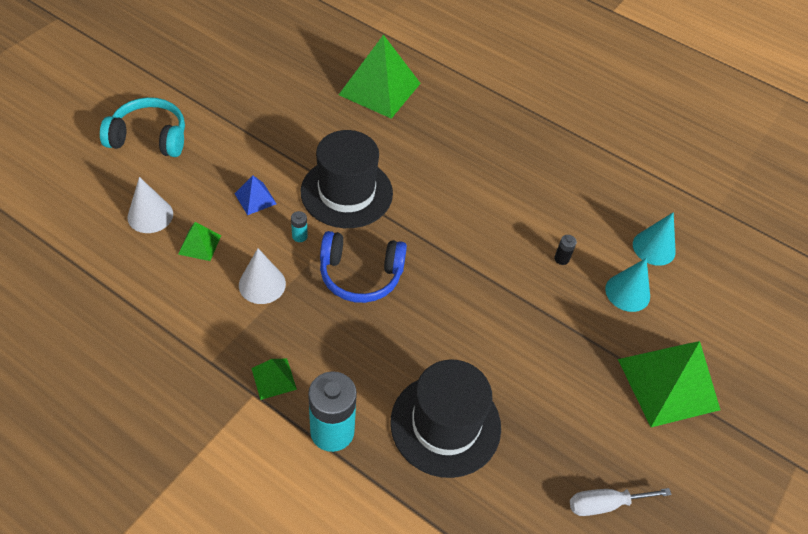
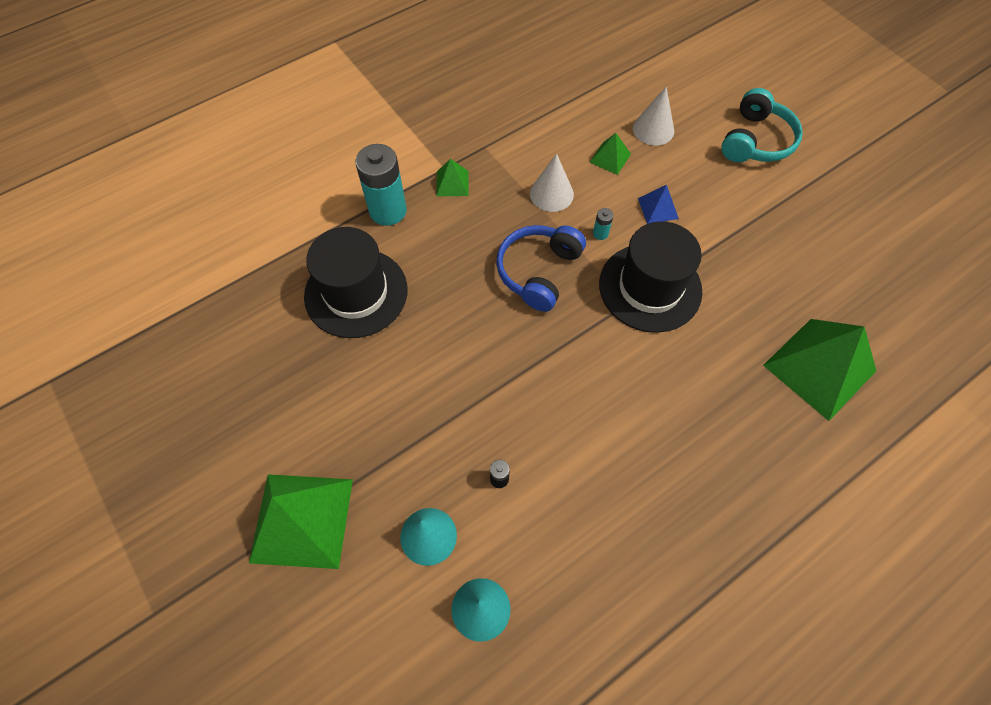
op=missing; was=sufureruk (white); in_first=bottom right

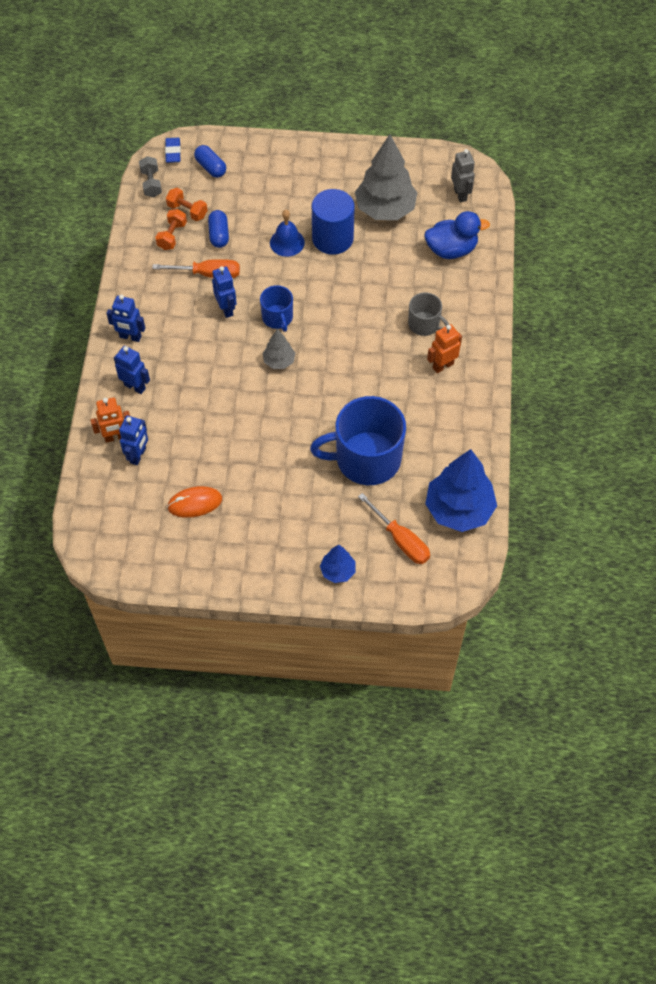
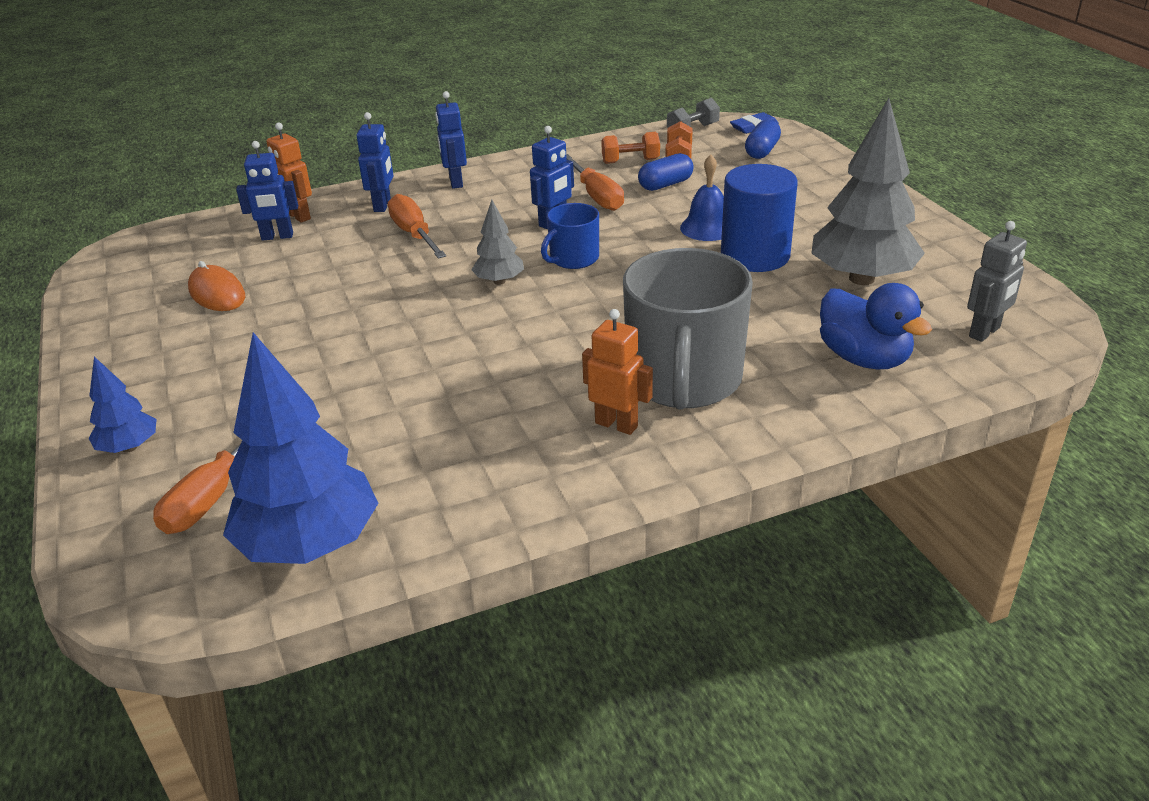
op=missing; was=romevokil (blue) (no. 2 from left); in_first=centre
op=size; was=romevokil (grey); in_first=top centre; in_second=centre; ratio=1.97
op=appeared; now=sufureruk (orange) (no. 2 from left); in_second=top centre

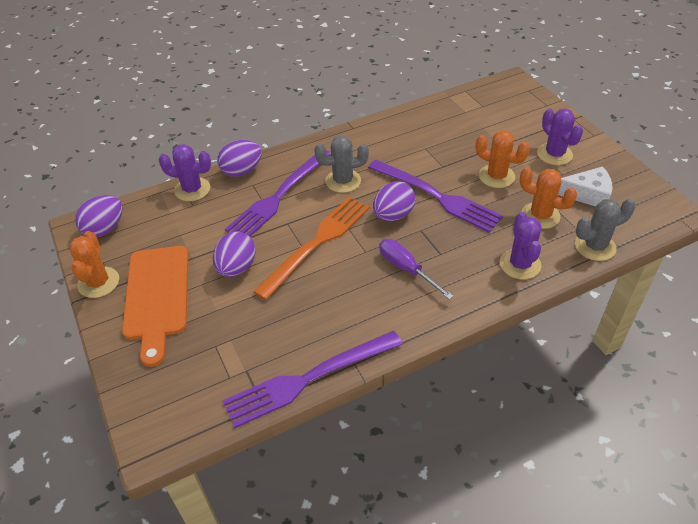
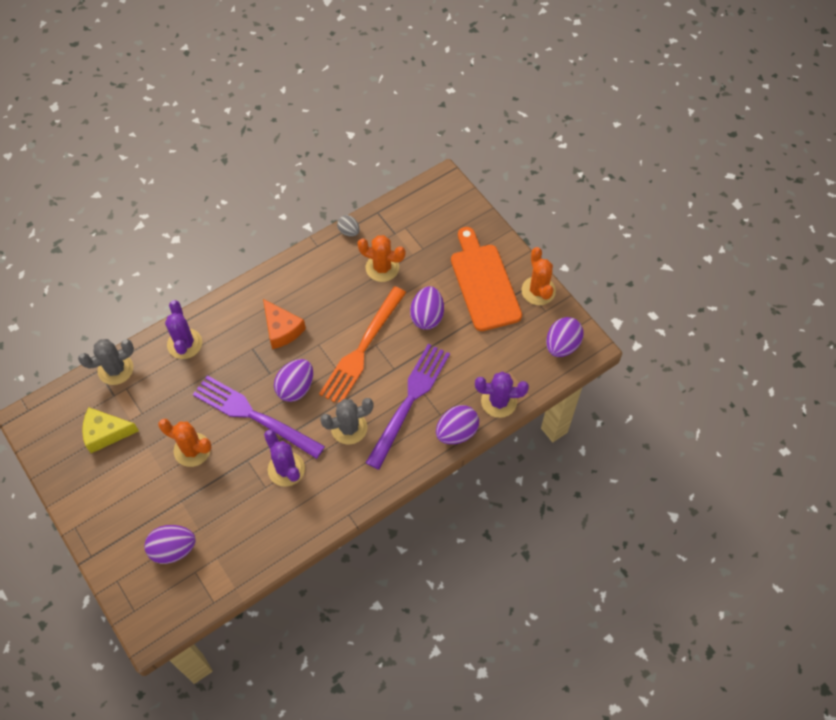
op=exchanged; was=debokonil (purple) (no. 2 from left); now=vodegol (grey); in_first=bottom centre; in_second=top centre
op=exchanged; was=sufureruk (purple); now=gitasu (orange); in_first=centre; in_second=centre
op=relocated; was=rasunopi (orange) (no. 3 from left in the first image); now=rasunopi (orange) (no. 2 from left); in_first=middle right; in_second=centre
op=relocated; was=rasunopi (purple) (no. 3 from left in the first image); now=rasunopi (purple) (no. 2 from left); in_first=top right; in_second=centre
op=colour; was=gitasu (white); now=gitasu (yellow); in_first=middle right; in_second=middle left
op=appeared; now=vodegol (purple) (no. 1 from left); in_second=bottom left

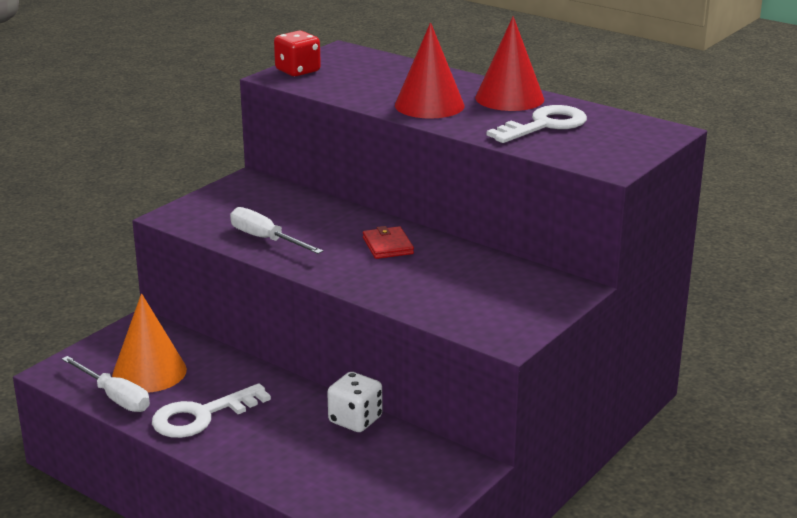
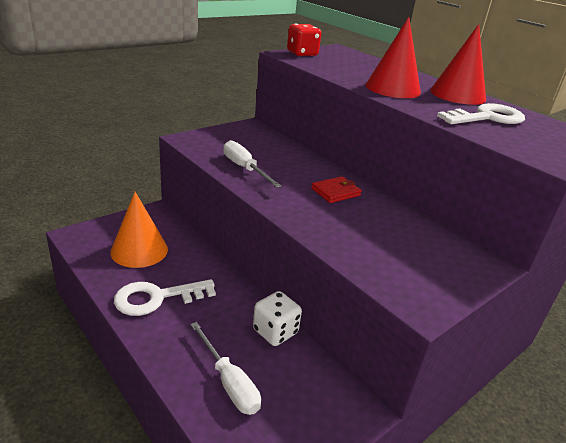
op=relocated; was=sufureruk (white) (no. 1 from left); in_first=bottom left; in_second=bottom centre
op=spun; was=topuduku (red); in_first=centre; in_second=centre; clockwise=60

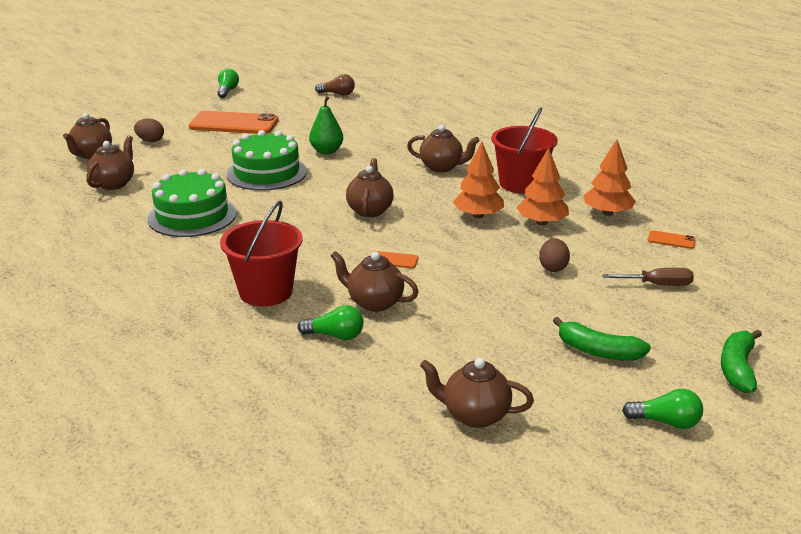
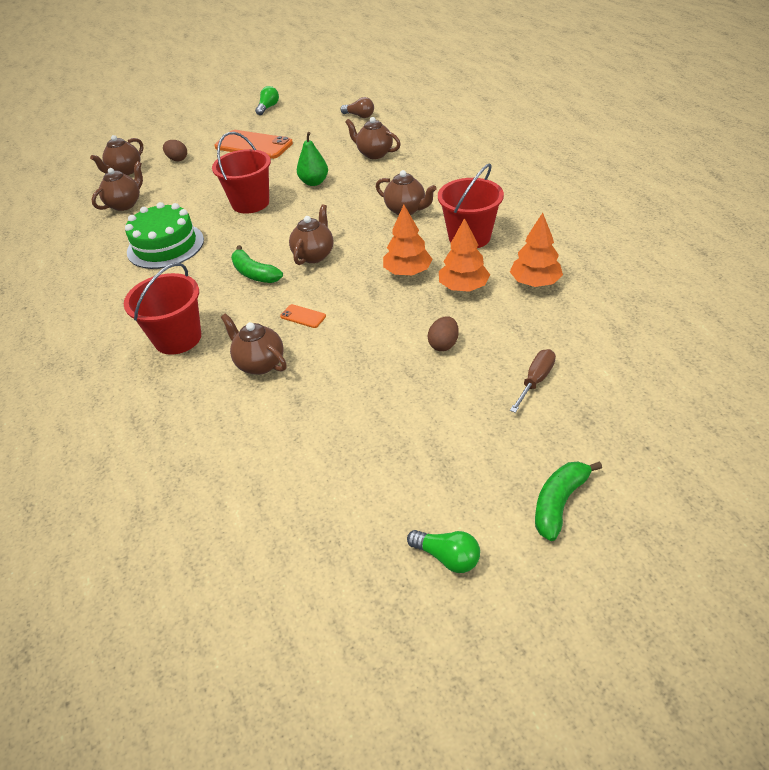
op=exchanged; was=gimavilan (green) (no. 2 from left); now=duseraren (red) (no. 2 from left); in_first=top left; in_second=top left
op=missing; was=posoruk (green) (no. 2 from left); in_first=centre
op=relocated; was=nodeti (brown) (no. 6 from left in the first image); now=nodeti (brown) (no. 5 from left); in_first=bottom centre; in_second=top centre
op=relocated; was=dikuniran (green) (no. 1 from left); in_first=middle right; in_second=centre
op=spun; was=sufureruk (brown); in_first=middle right; in_second=middle right; clockwise=-75
op=missing; was=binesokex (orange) (no. 3 from left); in_first=middle right

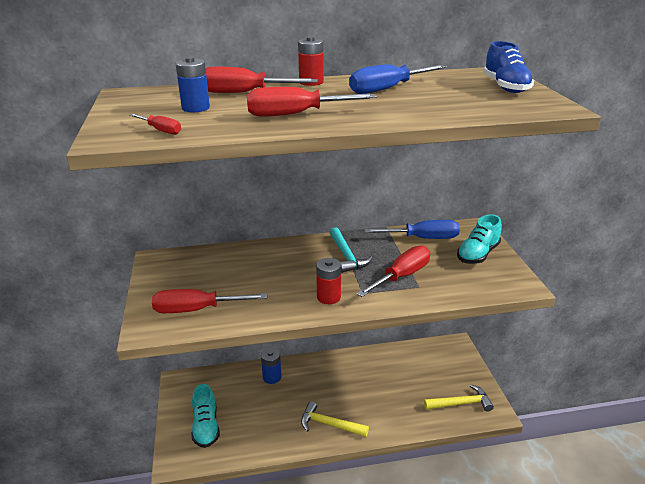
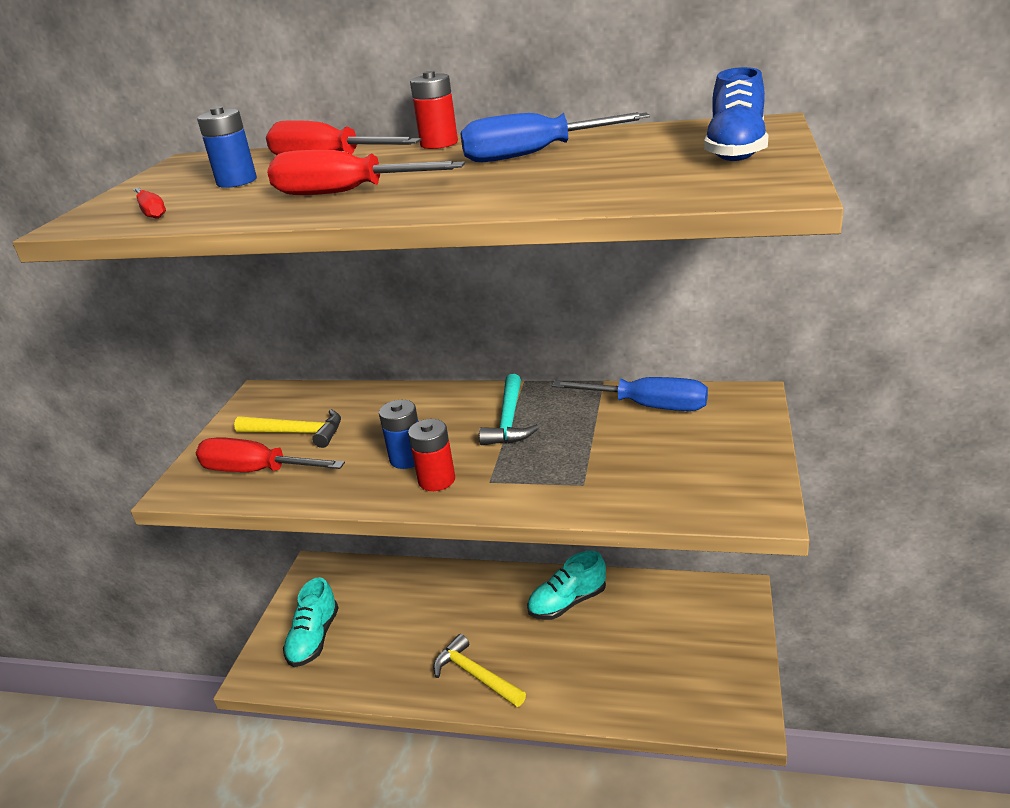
op=relocated; was=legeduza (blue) (no. 2 from left); in_first=bottom centre; in_second=centre
op=missing; was=sufureruk (red) (no. 5 from left); in_first=centre
op=relocated; was=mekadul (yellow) (no. 2 from left in the first image); now=mekadul (yellow) (no. 1 from left); in_first=bottom right; in_second=middle left
op=relocated; was=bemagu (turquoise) (no. 2 from left); in_first=middle right; in_second=bottom centre

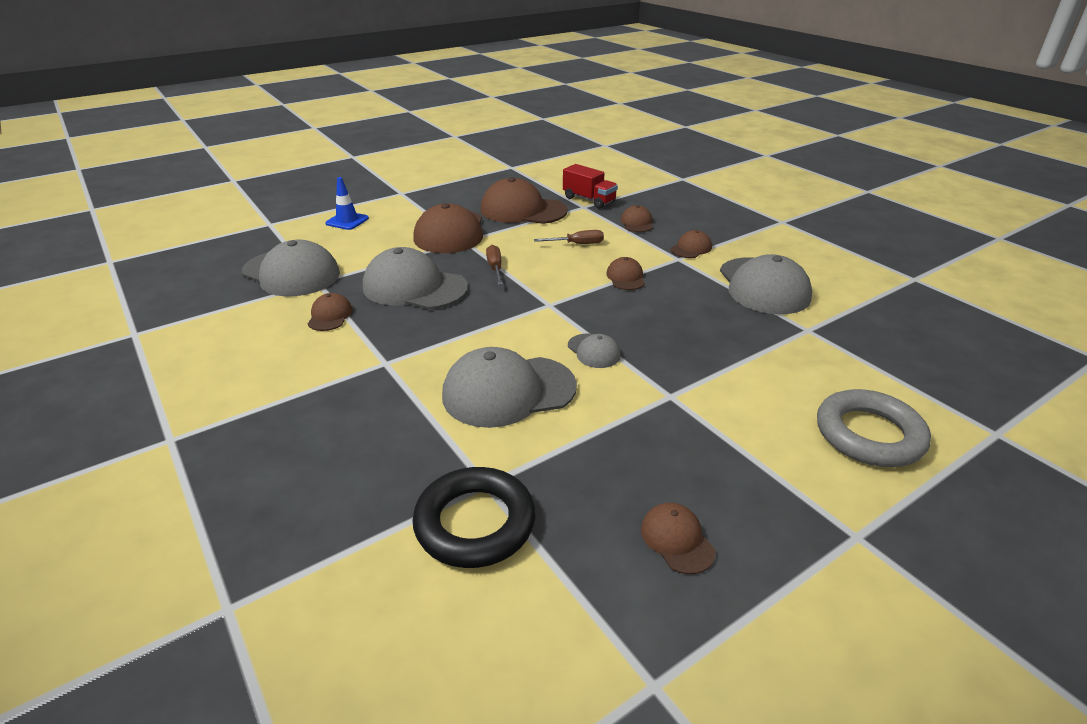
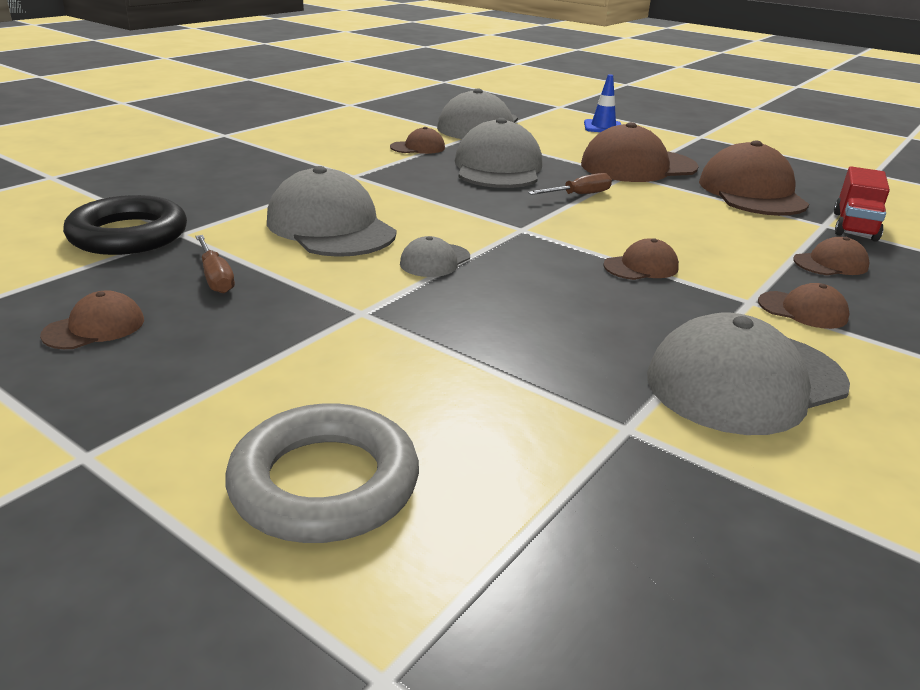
op=relocated; was=sufureruk (brown) (no. 2 from left in the first image); now=sufureruk (brown) (no. 1 from left); in_first=top centre; in_second=middle left

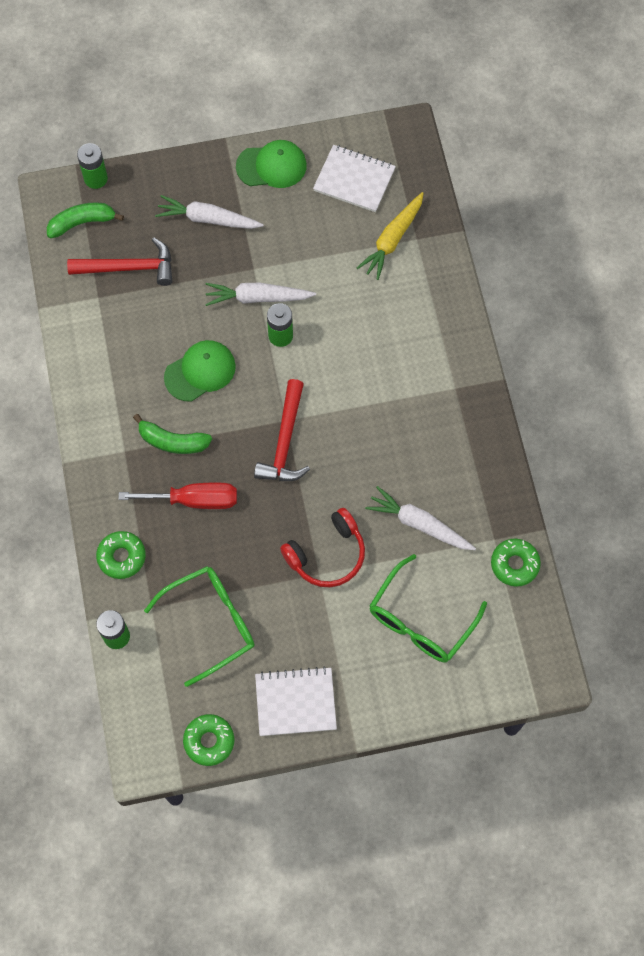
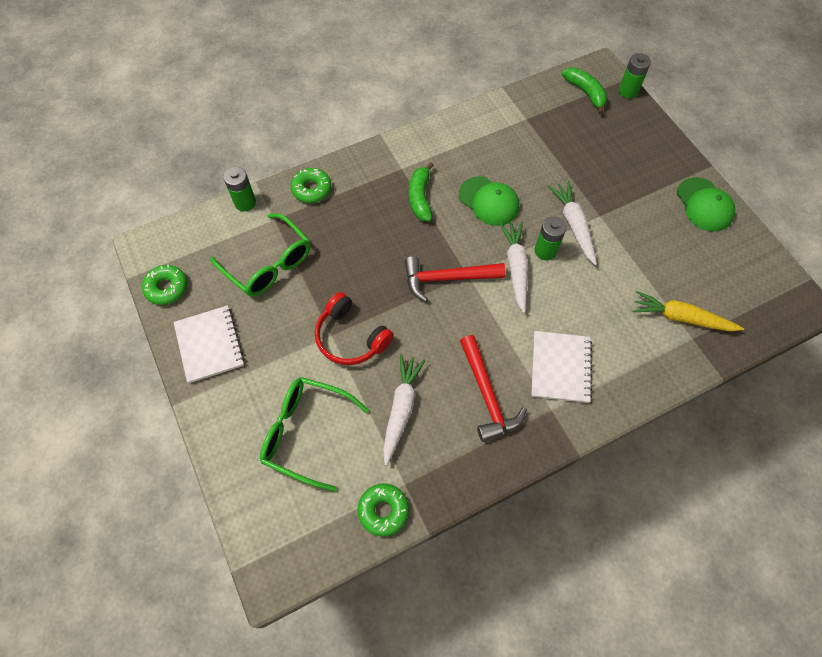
op=relocated; was=mekadul (red) (no. 1 from left in the first image); now=mekadul (red) (no. 2 from left); in_first=top left; in_second=centre
op=missing; was=sufureruk (red); in_first=middle left
op=relocated; was=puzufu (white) (no. 1 from left in the first image); now=puzufu (white) (no. 2 from left); in_first=top left; in_second=centre
op=relocated; was=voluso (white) (no. 2 from left); in_first=top centre; in_second=middle right

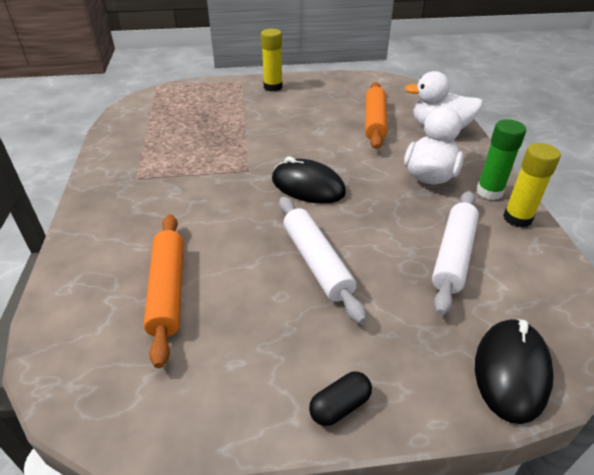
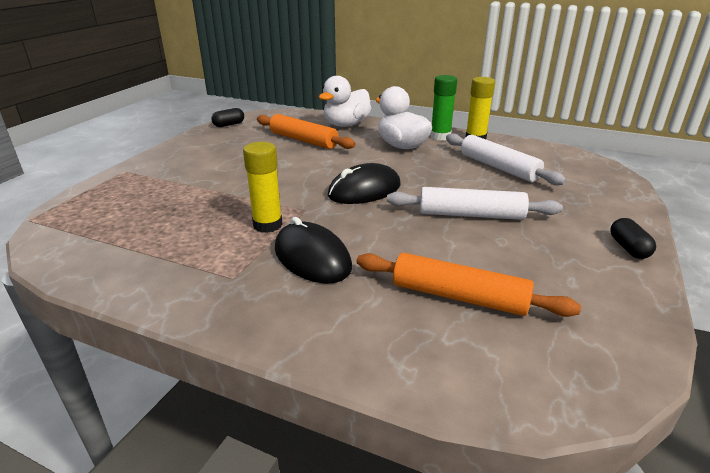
op=relocated; was=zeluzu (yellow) (no. 1 from left); in_first=top centre; in_second=centre
op=relocated; was=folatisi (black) (no. 2 from left in the first image); now=folatisi (black) (no. 1 from left); in_first=bottom right; in_second=centre
op=appeared; now=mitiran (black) (no. 1 from left); in_second=top left

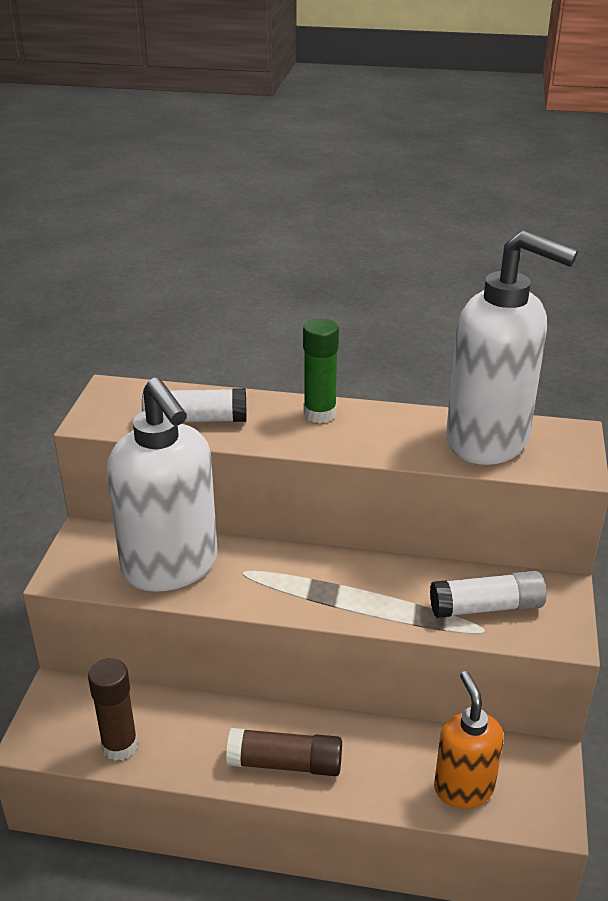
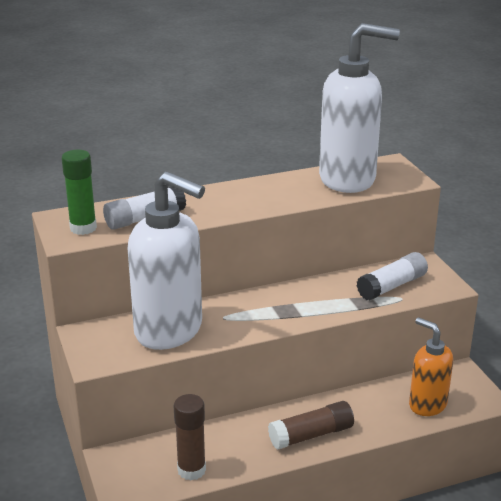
op=relocated; was=zeluzu (green); in_first=centre; in_second=middle left

